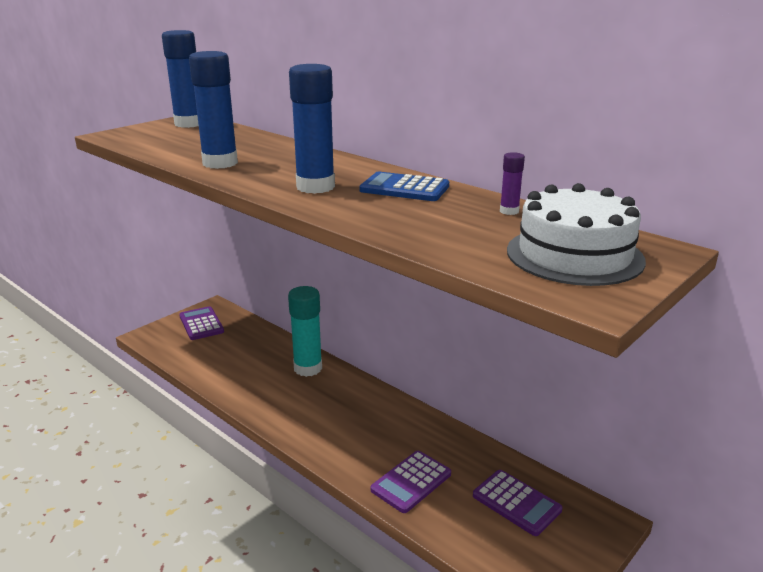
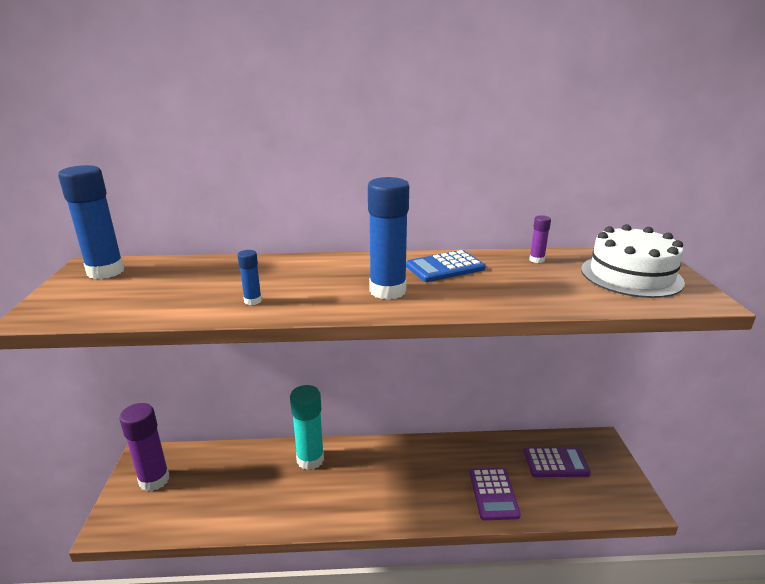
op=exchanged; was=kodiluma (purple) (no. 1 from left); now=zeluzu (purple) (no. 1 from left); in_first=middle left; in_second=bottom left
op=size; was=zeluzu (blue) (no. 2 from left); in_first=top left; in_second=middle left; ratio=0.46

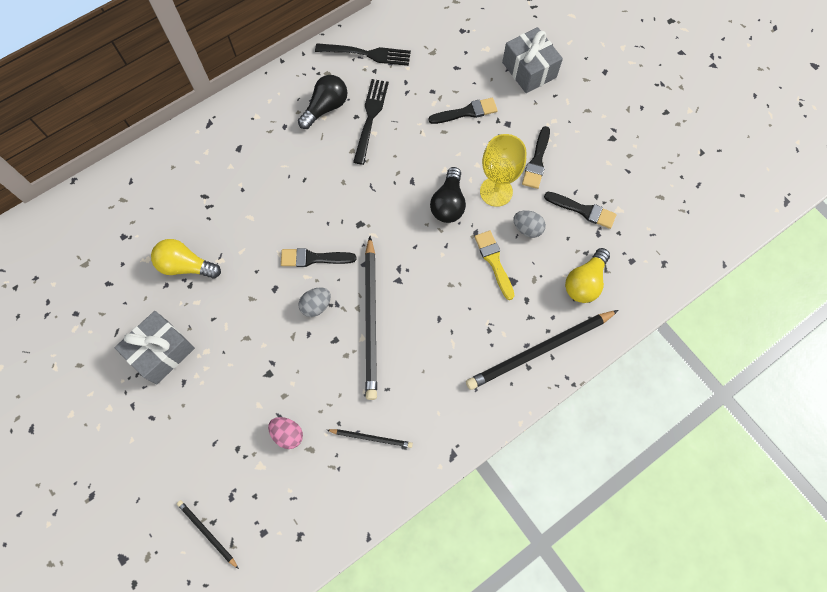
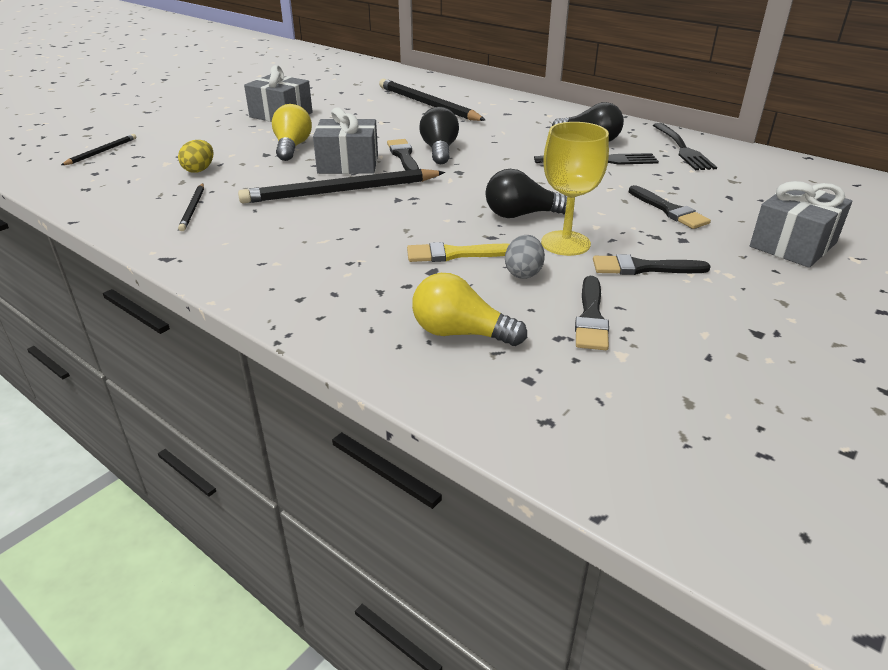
op=relocated; was=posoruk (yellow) (no. 1 from left); in_first=middle left; in_second=top left
op=colour; was=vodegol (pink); now=vodegol (yellow); in_first=bottom centre; in_second=top left
op=exchanged; was=vodegol (grey) (no. 1 from left); now=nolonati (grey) (no. 2 from left); in_first=centre; in_second=top centre
op=relocated; was=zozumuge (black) (no. 4 from left); in_first=centre; in_second=top centre
op=spun; was=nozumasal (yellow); in_first=centre; in_second=centre; clockwise=-150
op=appeared; now=posoruk (black) (no. 1 from left); in_second=top centre

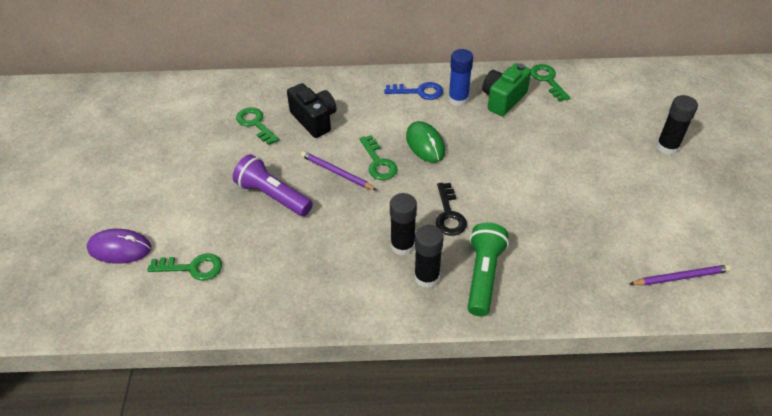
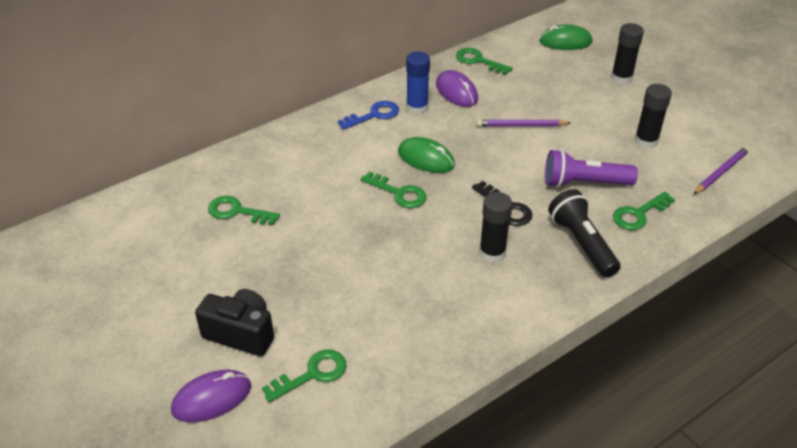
op=relocated; was=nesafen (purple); in_first=centre; in_second=middle right
op=relocated; was=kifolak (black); in_first=top centre; in_second=bottom left
op=relocated; was=zozumuge (purple) (no. 1 from left); in_first=centre; in_second=top centre
op=relocated; was=zeluzu (black) (no. 2 from left in the first image); now=zeluzu (black) (no. 3 from left); in_first=centre; in_second=top right
op=colour; was=nesafen (green); now=nesafen (black); in_first=centre; in_second=middle right
op=exchanged; was=kifolak (green); now=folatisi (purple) (no. 2 from left); in_first=top centre; in_second=top centre
op=appeared; now=folatisi (green) (no. 2 from left); in_second=top right
op=appeared; now=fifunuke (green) (no. 5 from left); in_second=middle right

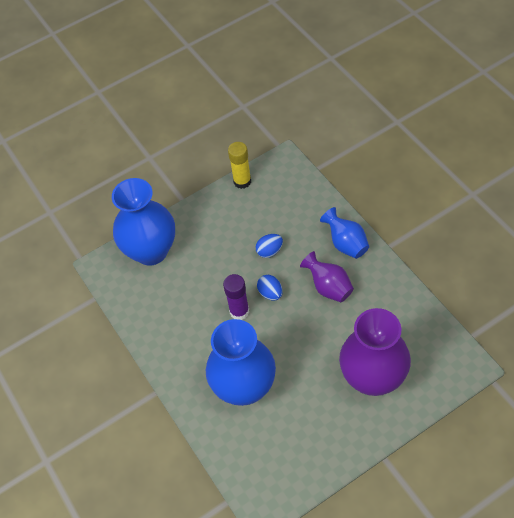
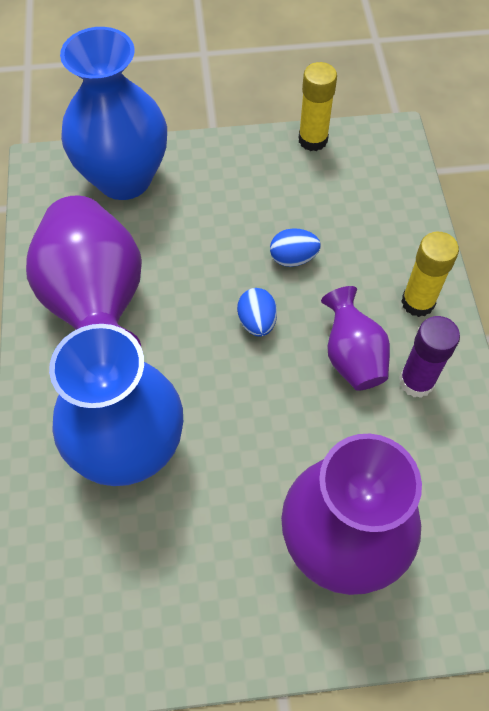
op=relocated; was=zeluzu (purple); in_first=centre; in_second=middle right
op=exchanged; was=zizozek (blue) (no. 3 from left); now=zeluzu (yellow) (no. 2 from left); in_first=middle right; in_second=middle right
op=appeared; now=zizozek (purple) (no. 1 from left); in_second=middle left

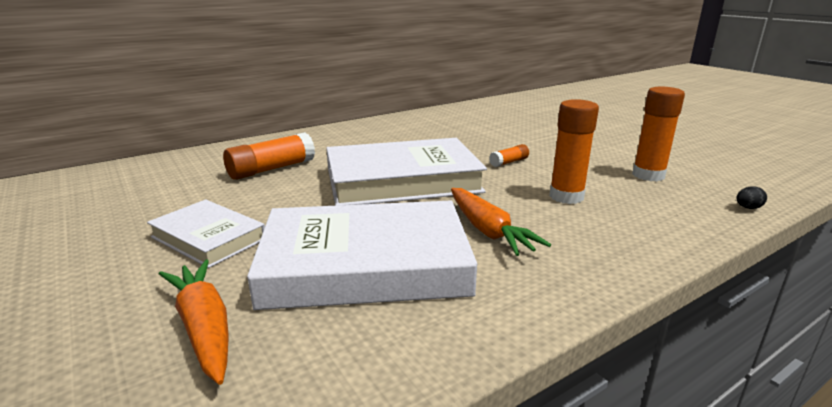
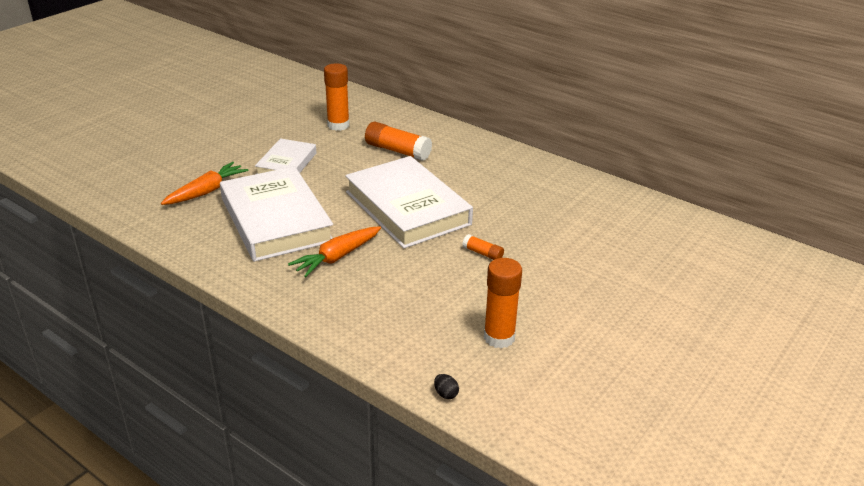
op=relocated; was=zeluzu (orange) (no. 3 from left in the first image); now=zeluzu (orange) (no. 1 from left); in_first=middle right; in_second=top centre

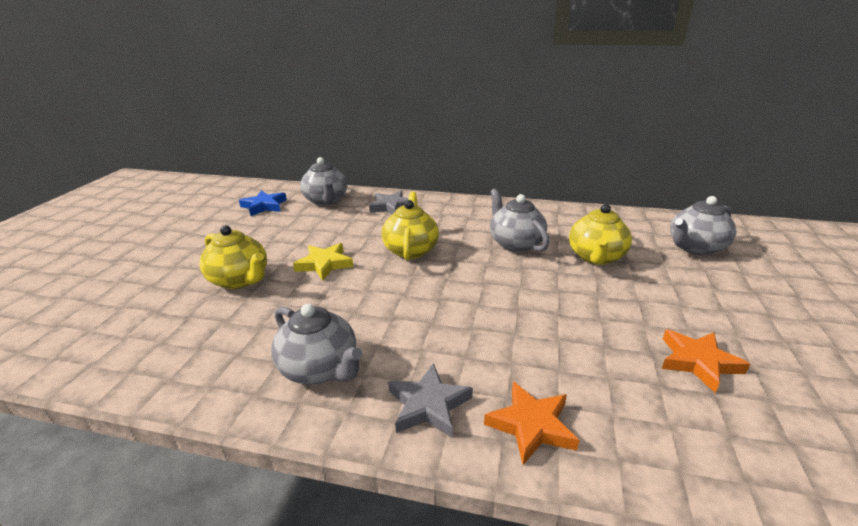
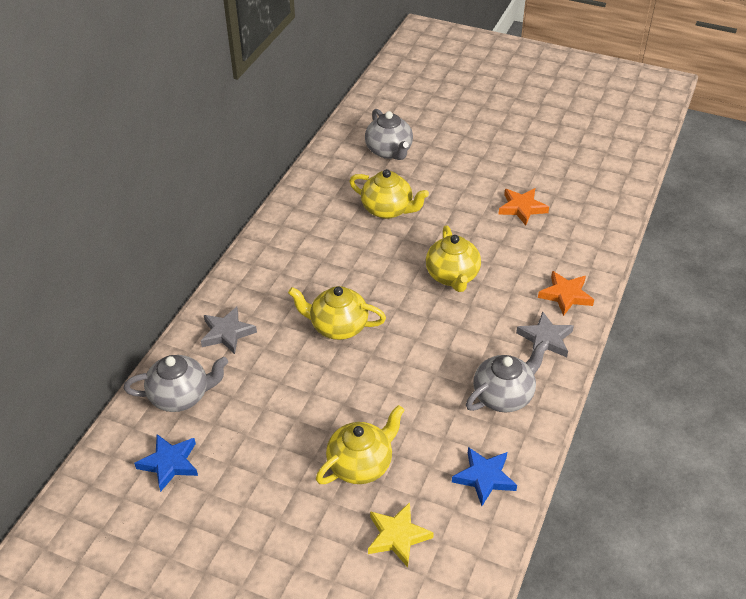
op=relocated; was=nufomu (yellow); in_first=centre; in_second=bottom centre
op=missing; was=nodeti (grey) (no. 3 from left); in_first=centre
op=appeared; now=nodeti (yellow) (no. 4 from left); in_second=centre
op=appeared; now=nufomu (blue) (no. 2 from left); in_second=bottom centre

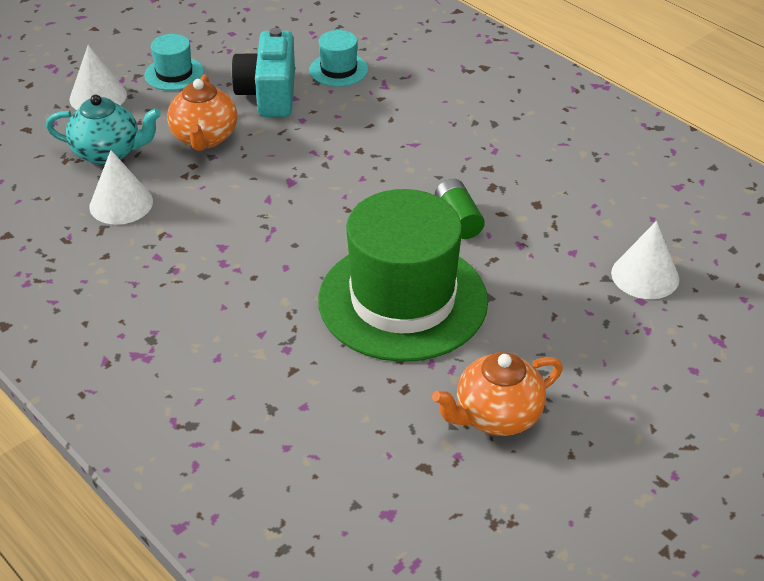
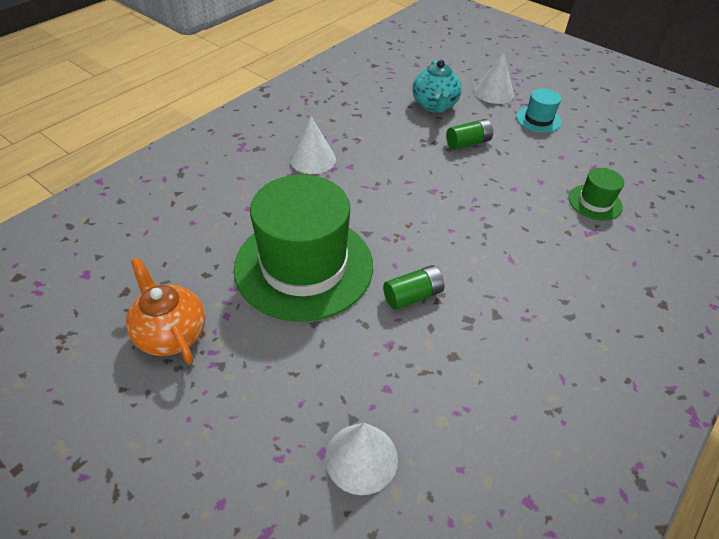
op=relocated; was=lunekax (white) (no. 2 from left in the first image); now=lunekax (white) (no. 1 from left); in_first=top left; in_second=top centre
op=exchanged; was=nodeti (orange) (no. 1 from left); now=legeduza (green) (no. 2 from left); in_first=top left; in_second=top centre
op=missing; was=kifolak (turquoise); in_first=top centre
op=colour; was=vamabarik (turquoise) (no. 2 from left); now=vamabarik (green) (no. 2 from left); in_first=top centre; in_second=middle right

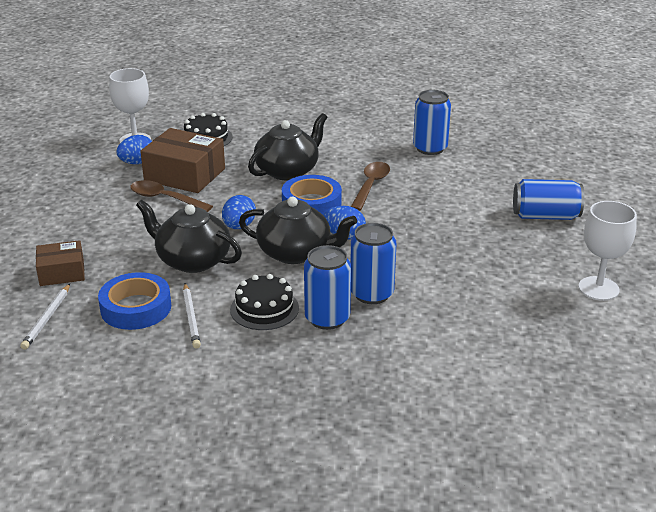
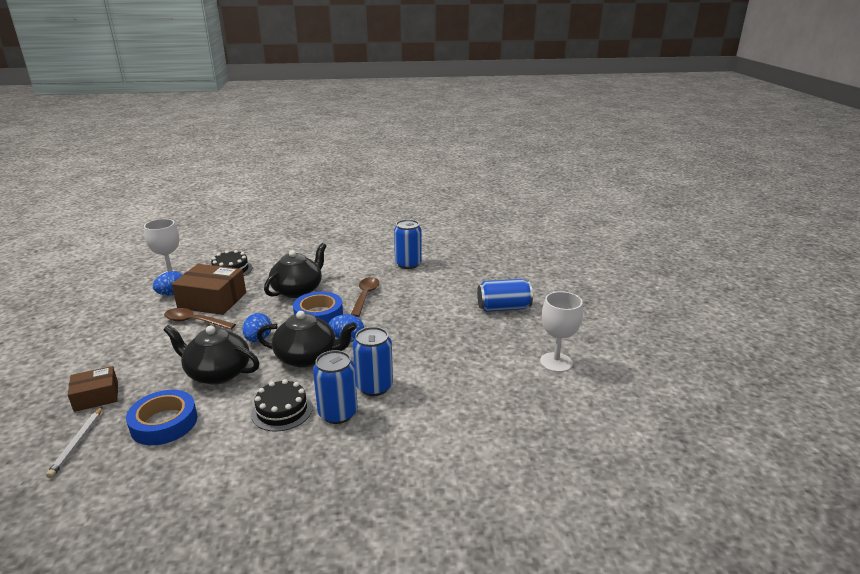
op=missing; was=zozumuge (white) (no. 2 from left); in_first=middle left

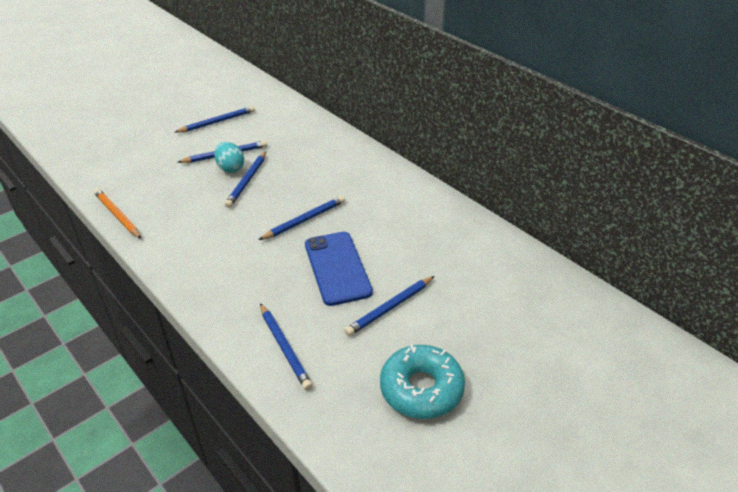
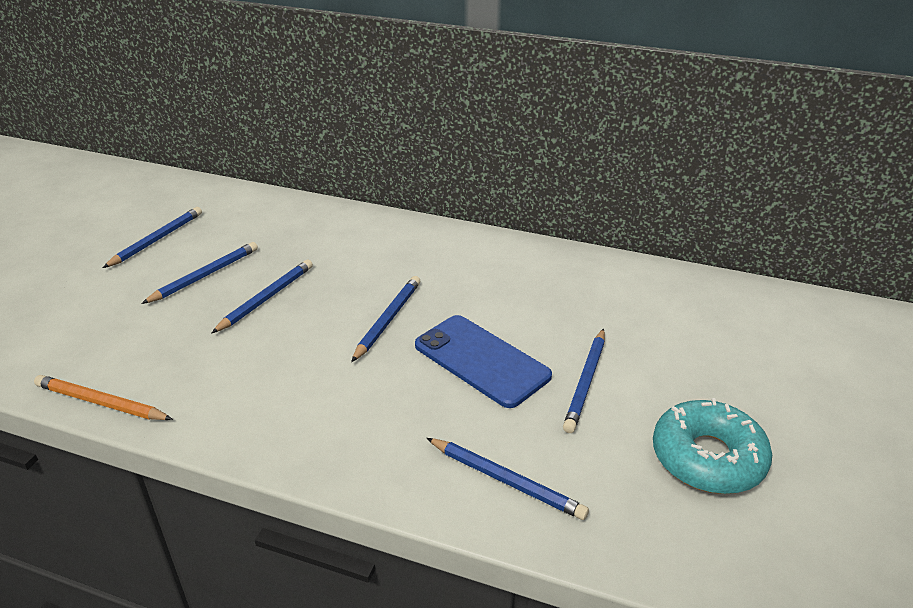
op=missing; was=vodegol (turquoise); in_first=top left
op=spun; was=zozumuge (blue) (no. 3 from left); in_first=middle left; in_second=middle left; clockwise=-135

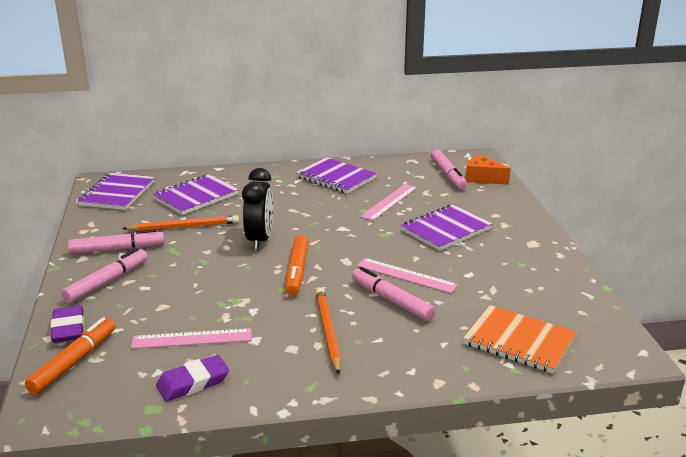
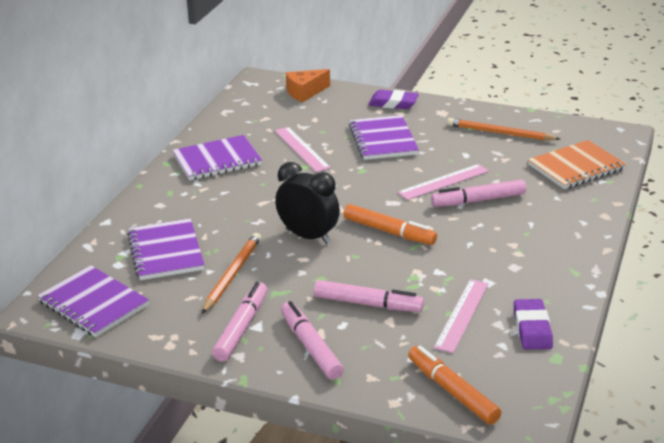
op=relocated; was=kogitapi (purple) (no. 1 from left); in_first=bottom left; in_second=top centre
op=relocated; was=zozumuge (orange) (no. 2 from left); in_first=bottom centre; in_second=top right
op=relocated; was=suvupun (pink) (no. 4 from left in the first image); now=suvupun (pink) (no. 3 from left); in_first=centre; in_second=bottom centre

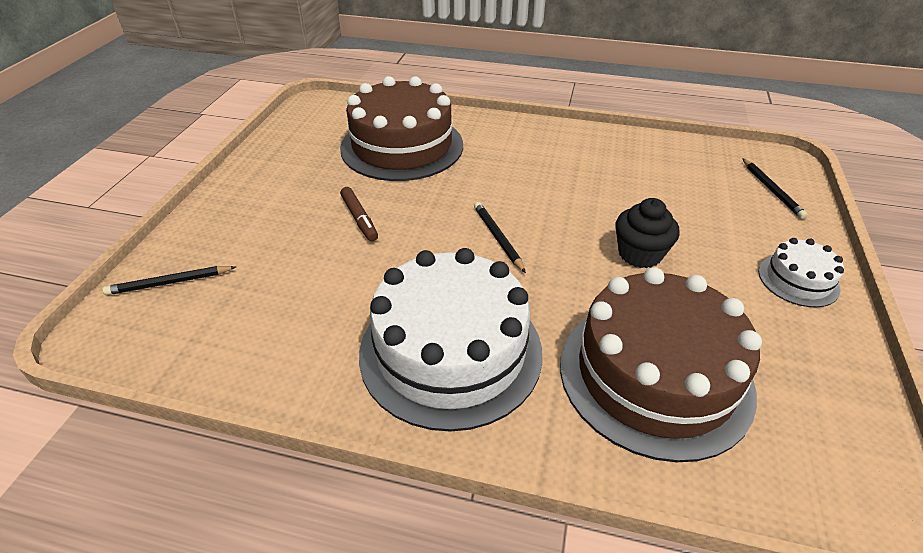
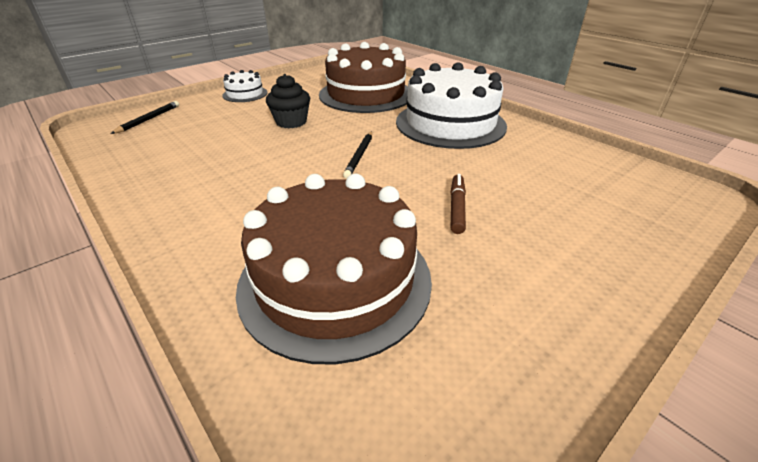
op=missing; was=zozumuge (black) (no. 1 from left); in_first=middle left

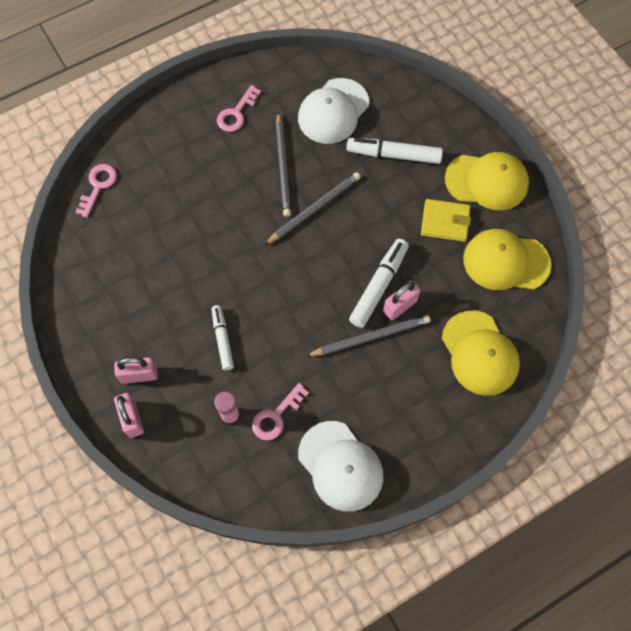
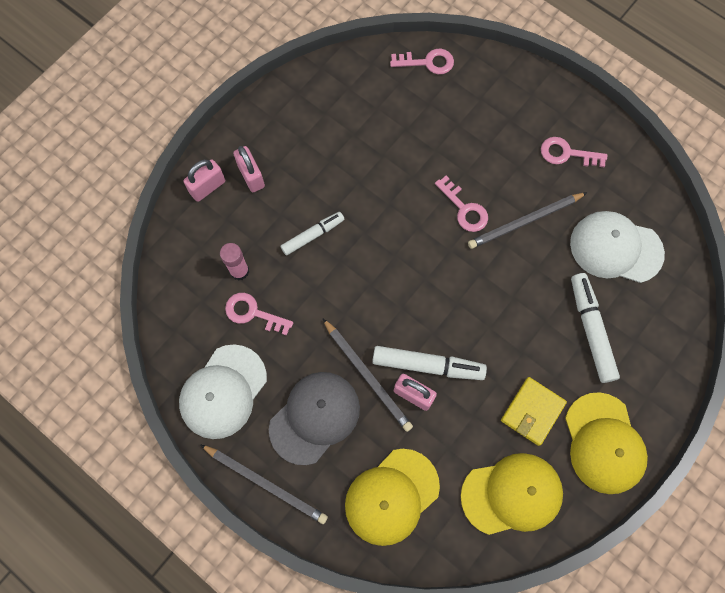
op=relocated; was=zozumuge (grey) (no. 2 from left in the first image); now=zozumuge (grey) (no. 1 from left); in_first=top centre; in_second=bottom centre
op=spun; was=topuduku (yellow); in_first=middle right; in_second=bottom right; clockwise=45
op=spun; was=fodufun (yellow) (no. 3 from left in the first image); in_first=middle right; in_second=bottom right; clockwise=90
op=appeared; now=fodufun (grey); in_second=bottom centre
op=appeared; now=fifunuke (pink) (no. 3 from left); in_second=centre

